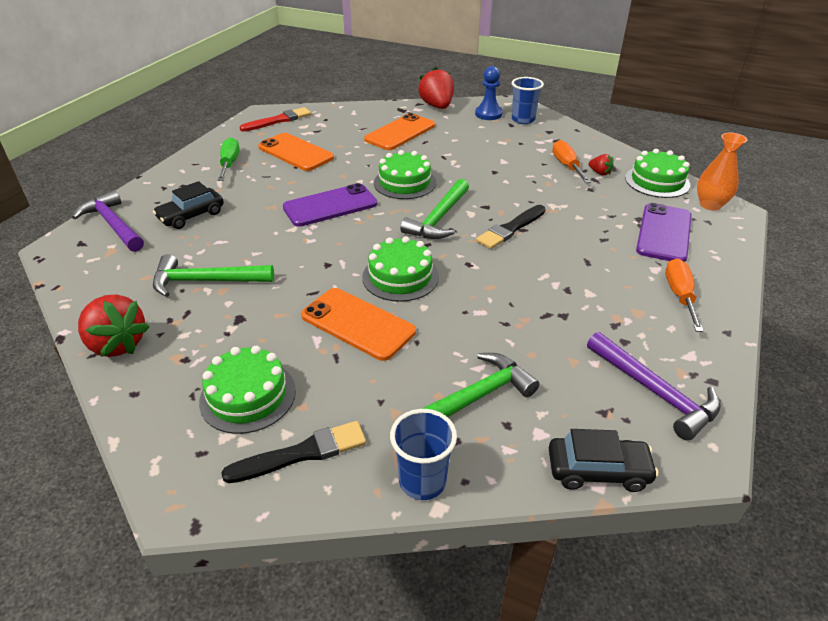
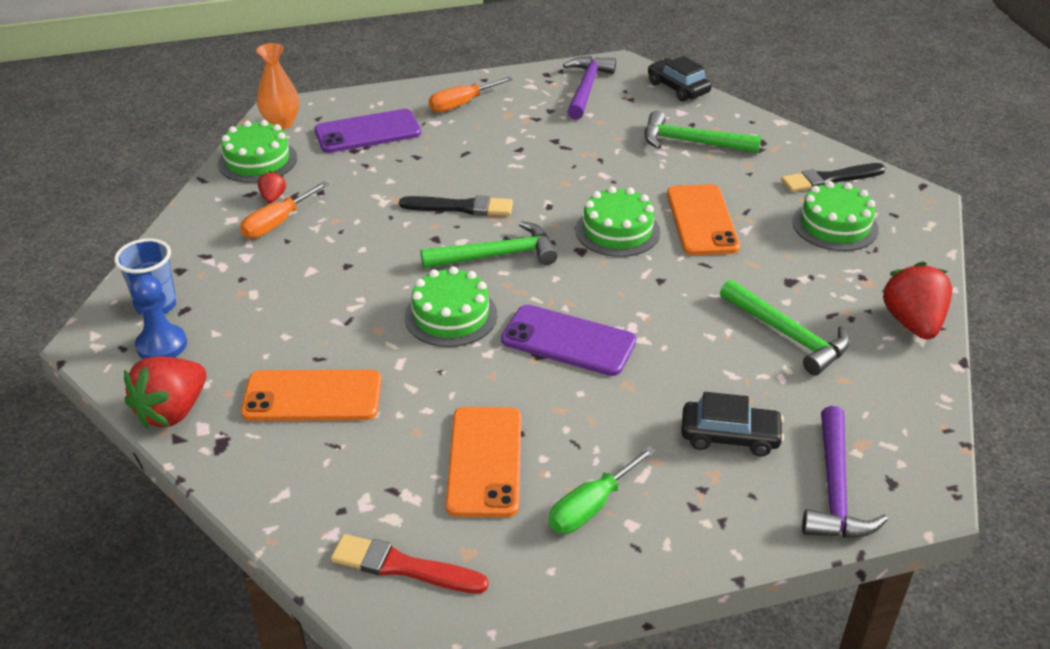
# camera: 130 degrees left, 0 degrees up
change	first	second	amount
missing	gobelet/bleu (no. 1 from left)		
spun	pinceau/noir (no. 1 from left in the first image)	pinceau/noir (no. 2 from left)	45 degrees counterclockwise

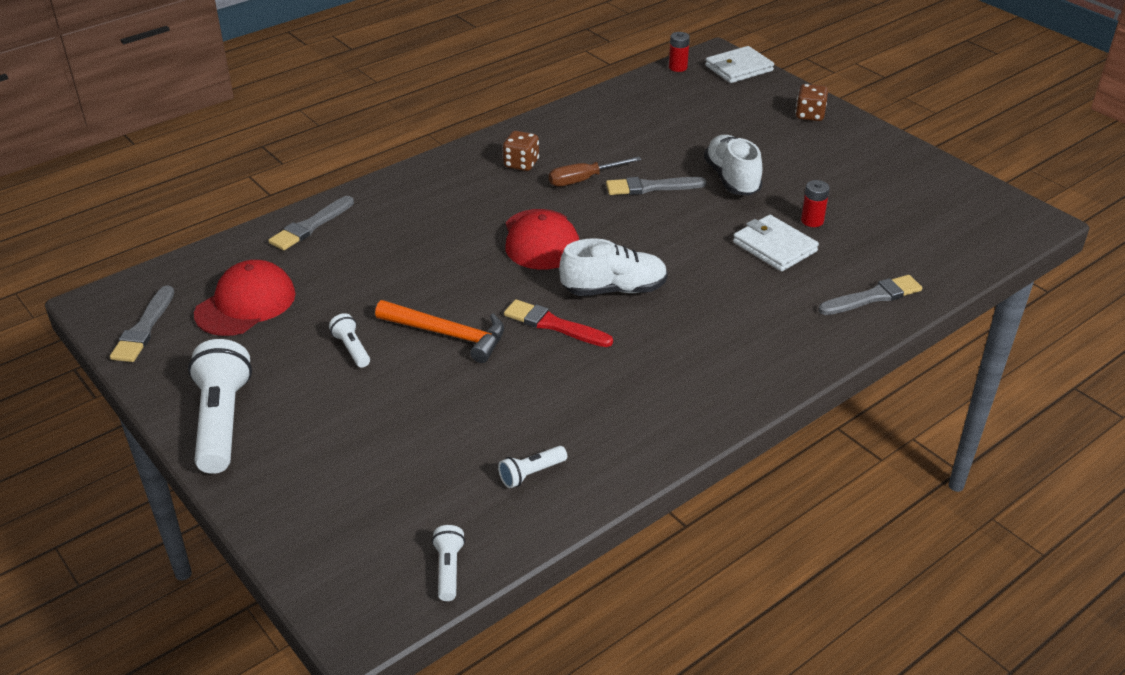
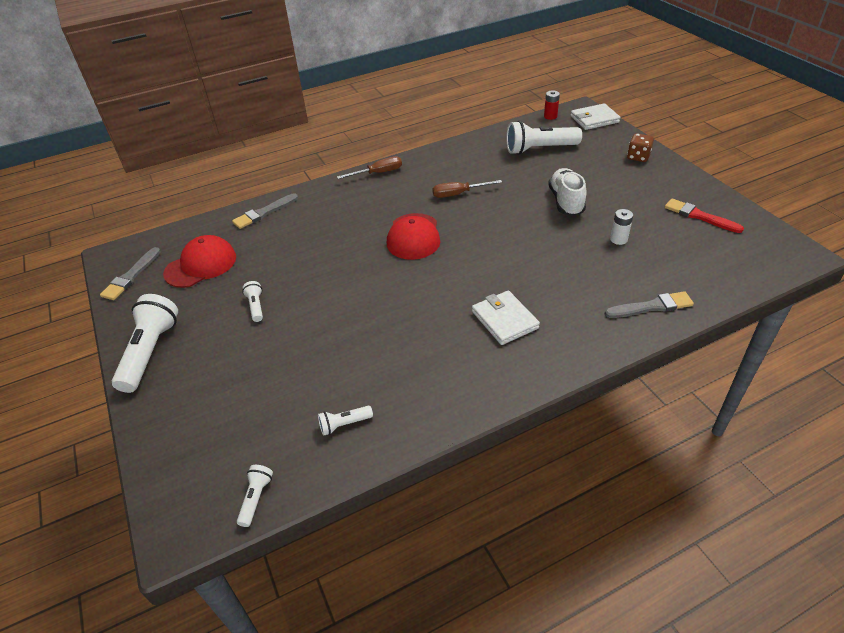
# camera: 15 degrees right, 5 degrees up
change	first	second	amount
missing	marteau/orange		
missing	dé/marron (no. 1 from left)		
missing	chaussure/blanc (no. 1 from left)		
missing	pinceau/gris (no. 3 from left)		
appeared		tournevis/marron (no. 1 from left)	
appeared		lampe de poche/blanc (no. 5 from left)	
relocated	pinceau/rouge		
relocated	portefeuille/blanc (no. 2 from left in the first image)	portefeuille/blanc (no. 1 from left)	
colour	pile/rouge (no. 2 from left)	pile/blanc	

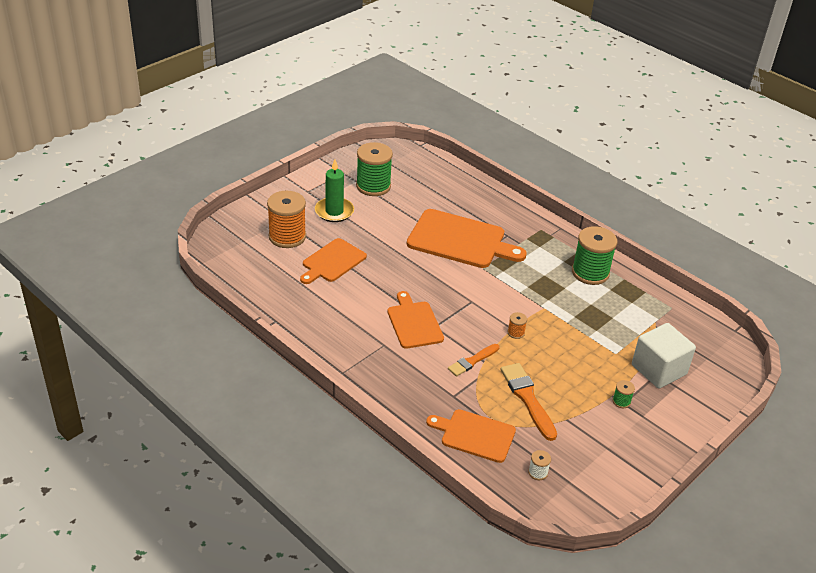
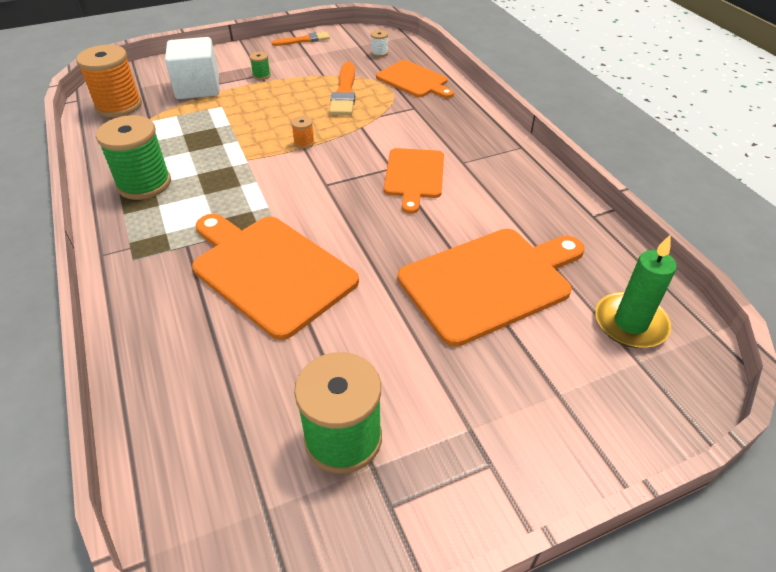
# camera: 155 degrees left, 5 degrees up
change	first	second	amount
relocated	bobine/orange (no. 1 from left)		
relocated	bougie/vert		
relocated	pinceau/orange (no. 1 from left)		
size	planche à découper/orange (no. 1 from left in the first image)	planche à découper/orange (no. 4 from left)	x1.61

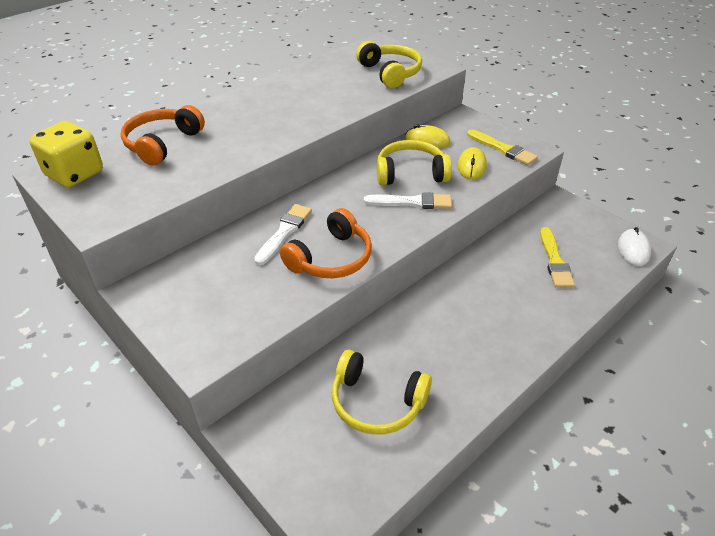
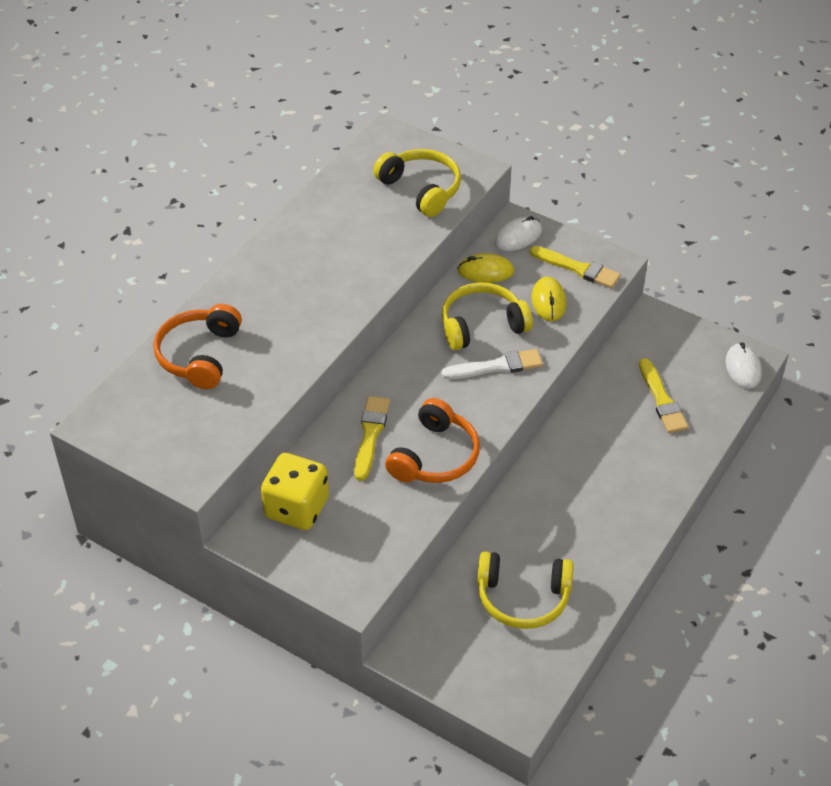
# camera: 15 degrees left, 5 degrees up
change	first	second	amount
appeared		souris/blanc (no. 1 from left)	
relocated	dé/jaune		
colour	pinceau/blanc (no. 1 from left)	pinceau/jaune (no. 1 from left)	

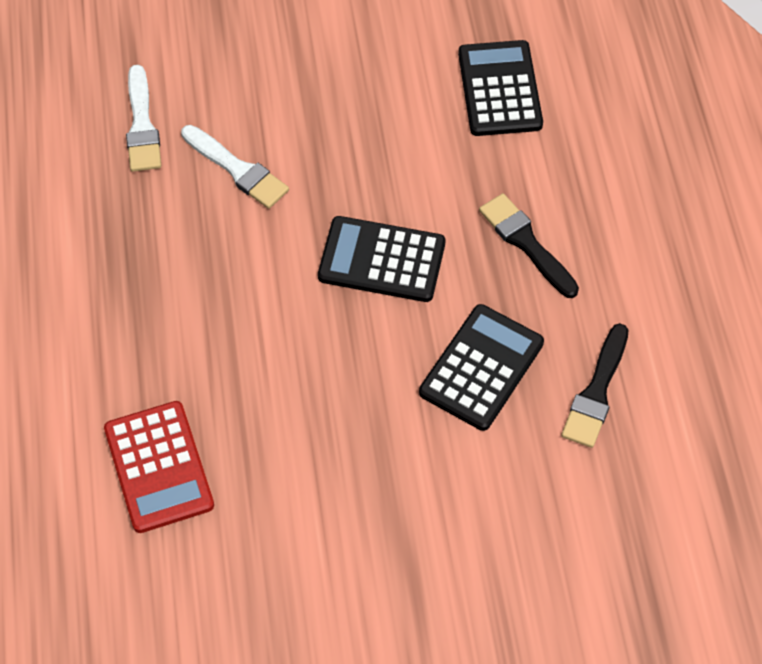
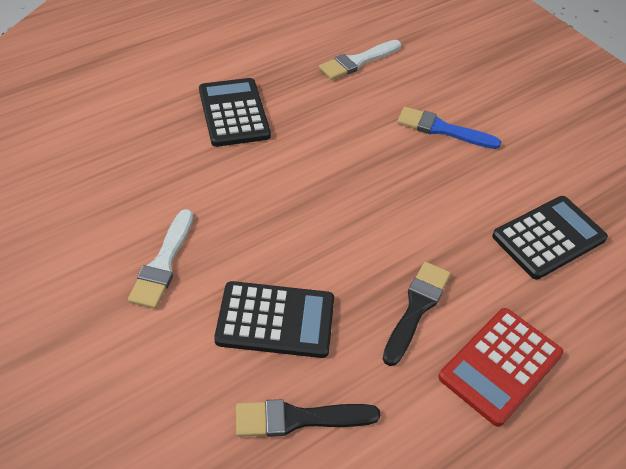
# camera: 60 degrees right, 10 degrees down
change	first	second	amount
appeared		pinceau/bleu	
relocated	calculatrice/rouge		
relocated	pinceau/blanc (no. 2 from left in the first image)	pinceau/blanc (no. 1 from left)	
relocated	calculatrice/noir (no. 1 from left)		

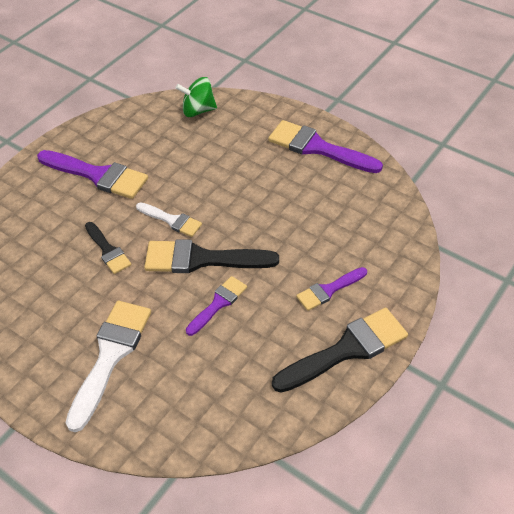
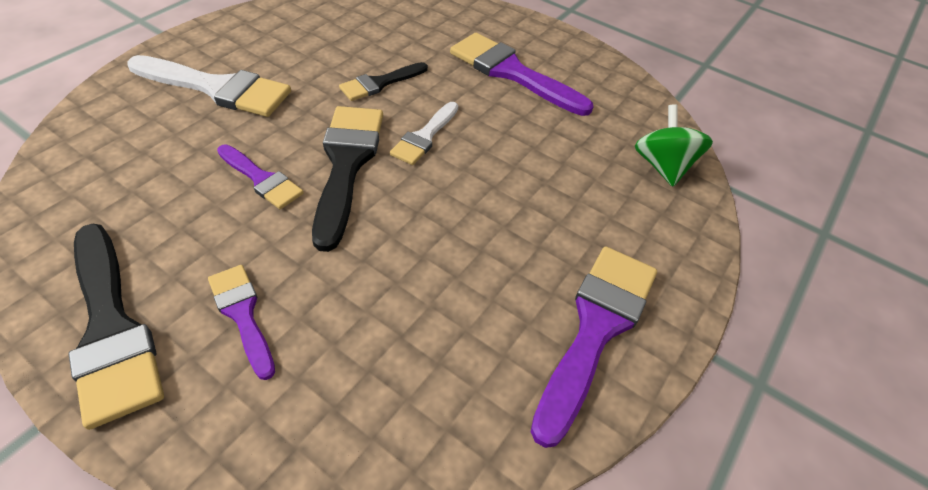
# camera: 85 degrees right, 0 degrees up
change	first	second	amount
spun	pinceau/violet (no. 1 from left in the first image)	pinceau/violet (no. 3 from left)	105 degrees clockwise

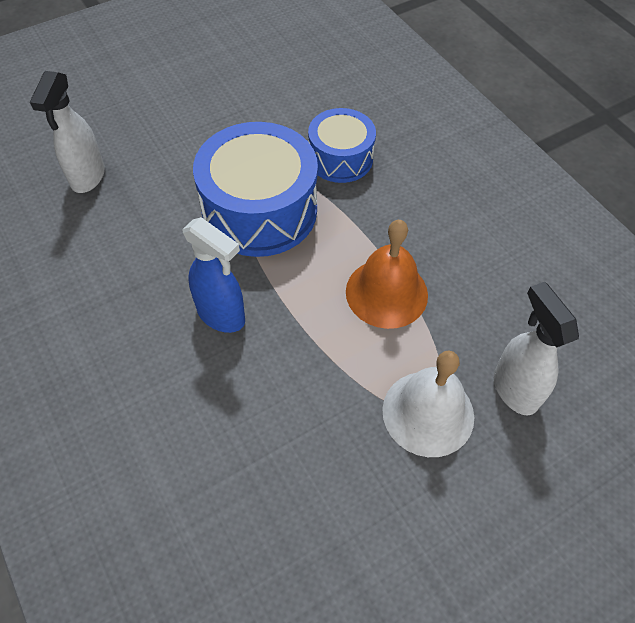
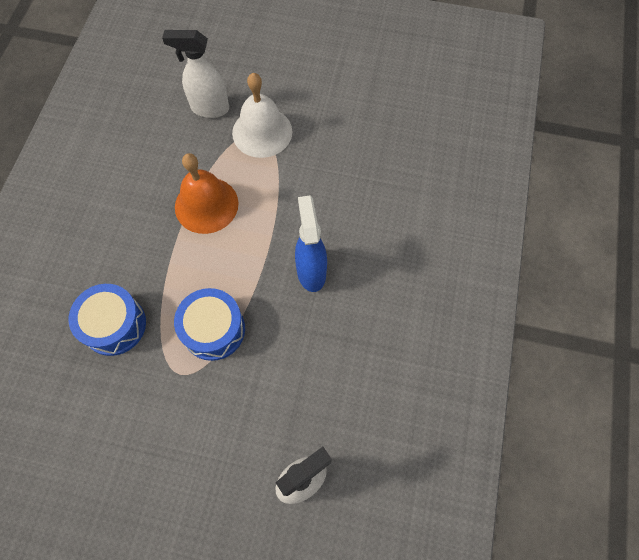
# camera: 135 degrees left, 10 degrees up
change	first	second	amount
spun	vaporisateur/blanc (no. 2 from left in the first image)	vaporisateur/blanc (no. 1 from left)	75 degrees clockwise
size	tambour/bleu (no. 1 from left in the first image)	tambour/bleu (no. 2 from left)	x0.60

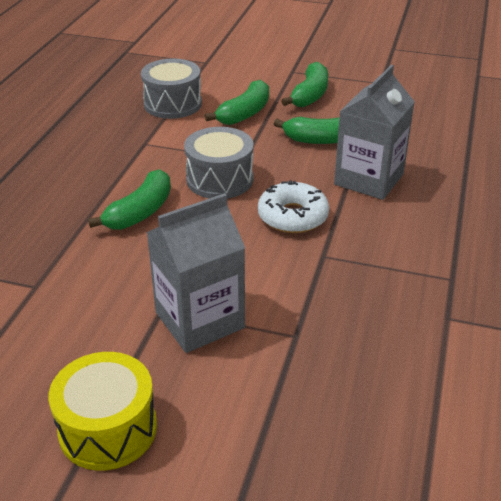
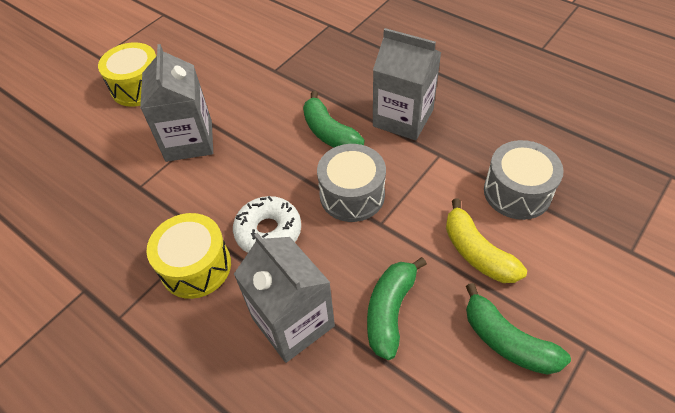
# camera: 115 degrees right, 15 degrees up
change	first	second	amount
appeared		tambour/jaune (no. 2 from left)	
appeared		brique de lait/gris (no. 3 from left)	
colour	banane/vert (no. 2 from left)	banane/jaune	

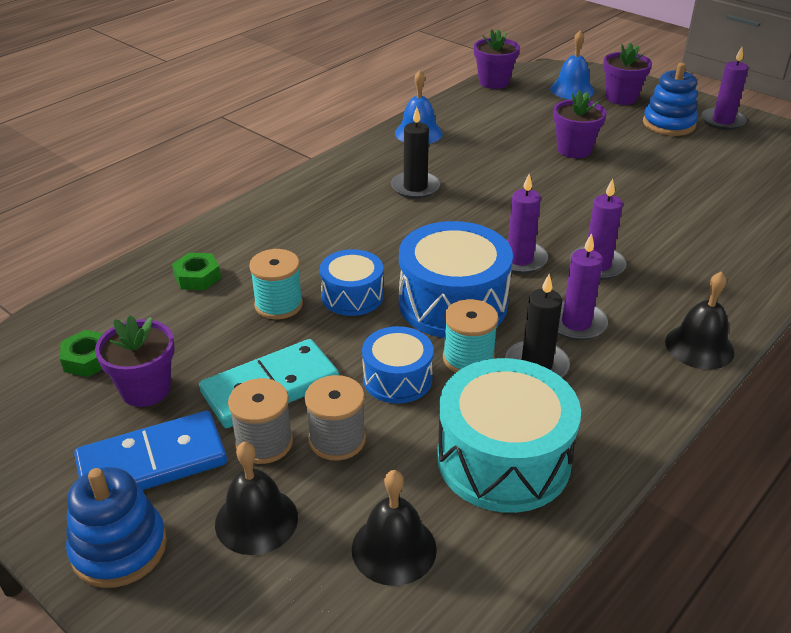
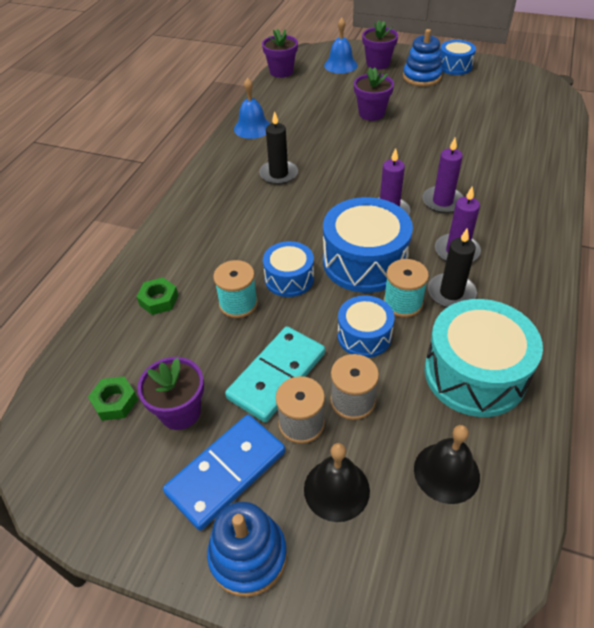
# camera: 20 degrees left, 10 degrees up
change	first	second	amount
missing	cloche/noir (no. 3 from left)		
exchanged	bougie/violet (no. 4 from left)	tambour/bleu (no. 4 from left)	

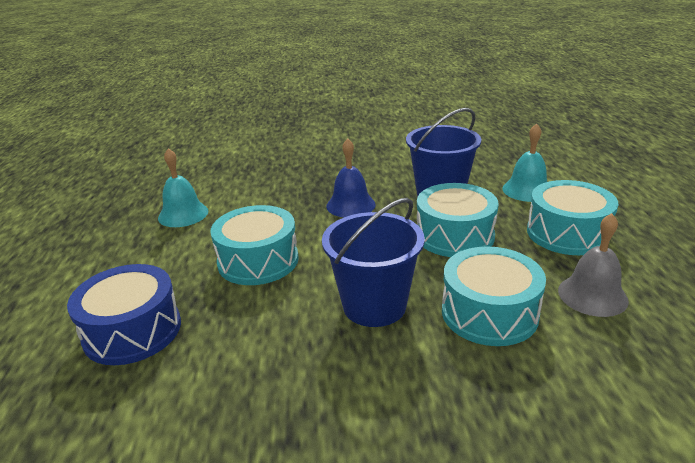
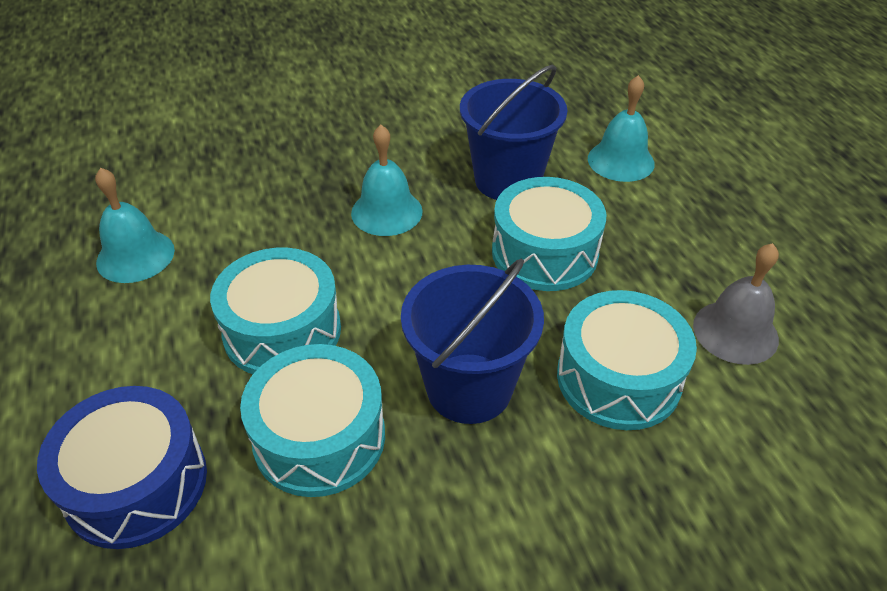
# camera: 15 degrees left, 15 degrees up
change	first	second	amount
relocated	tambour/turquoise (no. 4 from left in the first image)	tambour/turquoise (no. 2 from left)	
colour	cloche/bleu	cloche/turquoise (no. 2 from left)	

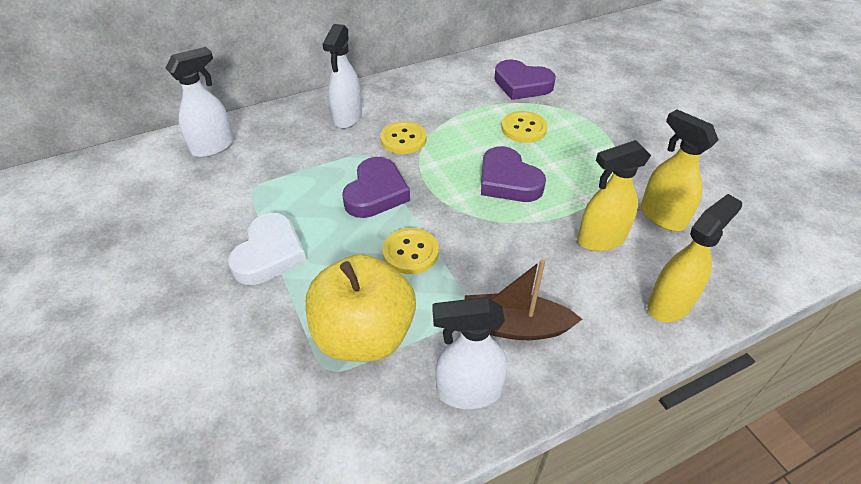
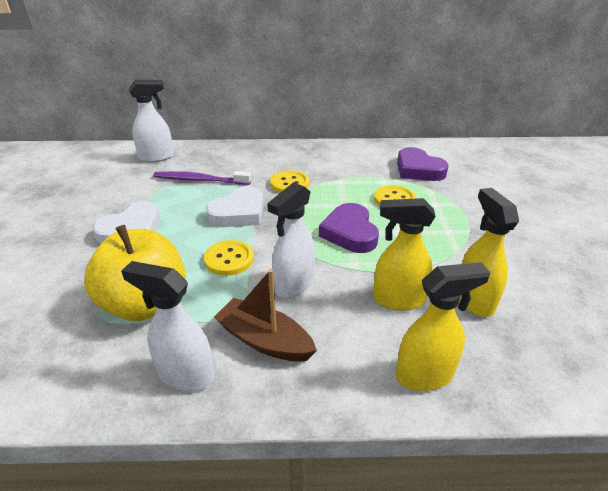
# camera: 25 degrees right, 10 degrees down
change	first	second	amount
appeared		brosse à dents/violet	
relocated	vaporisateur/blanc (no. 2 from left in the first image)	vaporisateur/blanc (no. 3 from left)	
colour	cœur/violet (no. 1 from left)	cœur/blanc (no. 2 from left)	

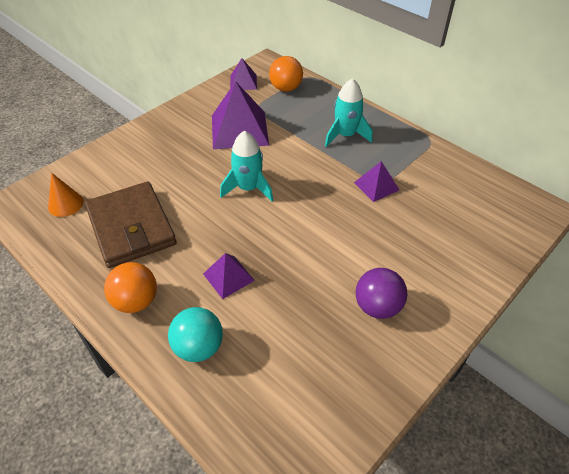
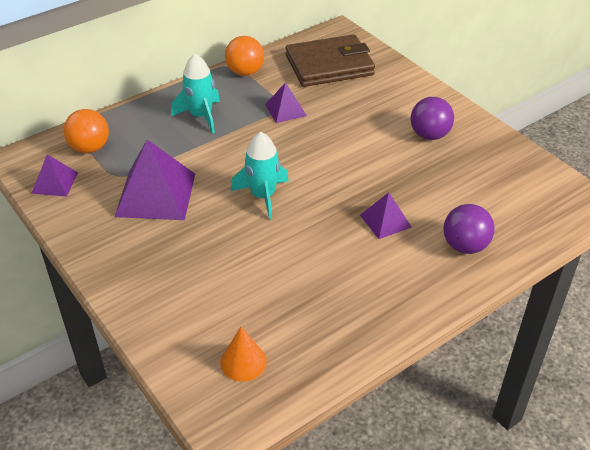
# camera: 80 degrees left, 5 degrees down
change	first	second	amount
relocated	portefeuille/marron		
relocated	balle/orange (no. 1 from left in the first image)	balle/orange (no. 2 from left)	
colour	balle/turquoise	balle/violet (no. 2 from left)	

